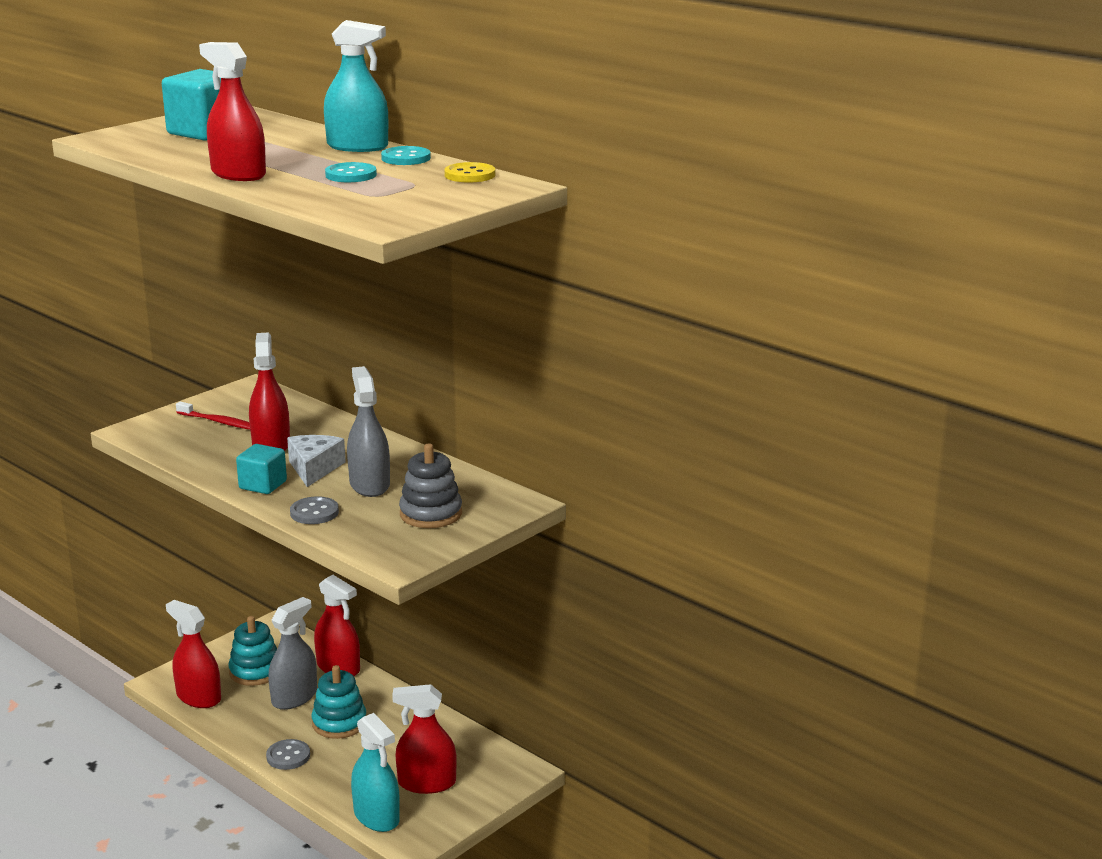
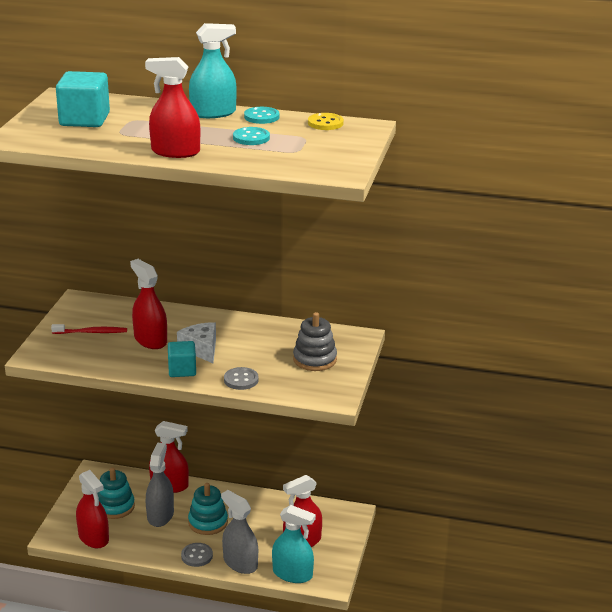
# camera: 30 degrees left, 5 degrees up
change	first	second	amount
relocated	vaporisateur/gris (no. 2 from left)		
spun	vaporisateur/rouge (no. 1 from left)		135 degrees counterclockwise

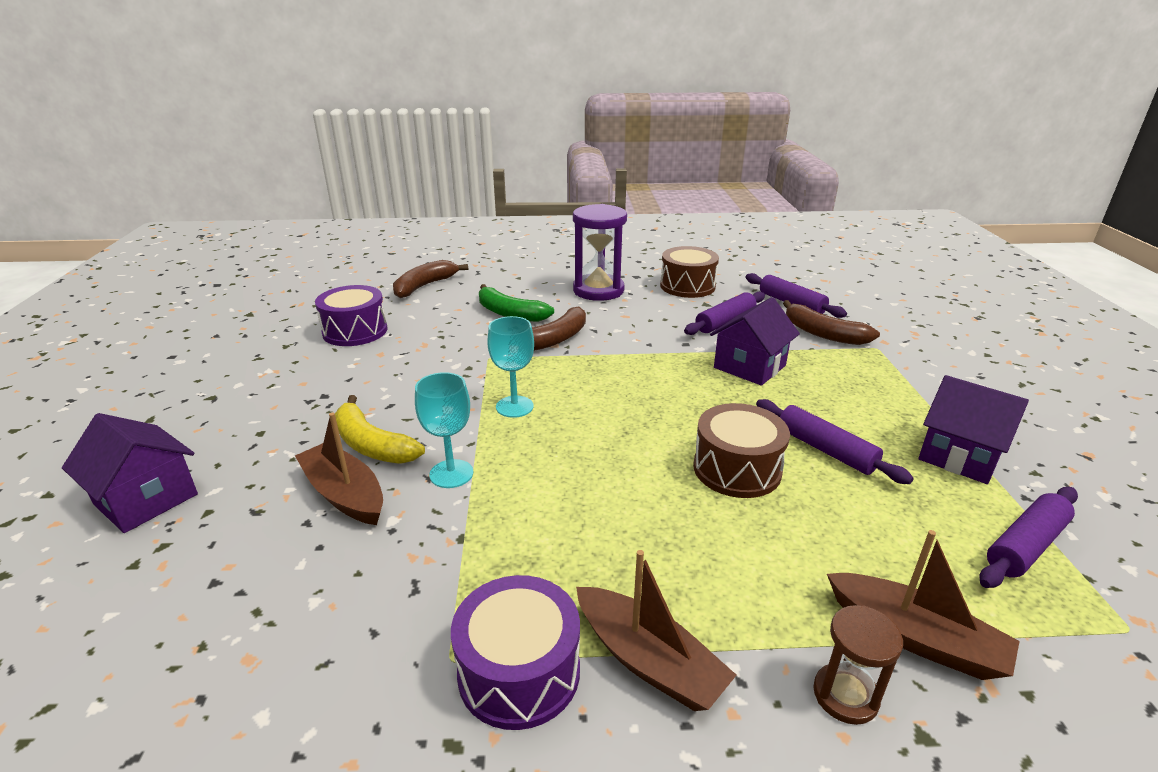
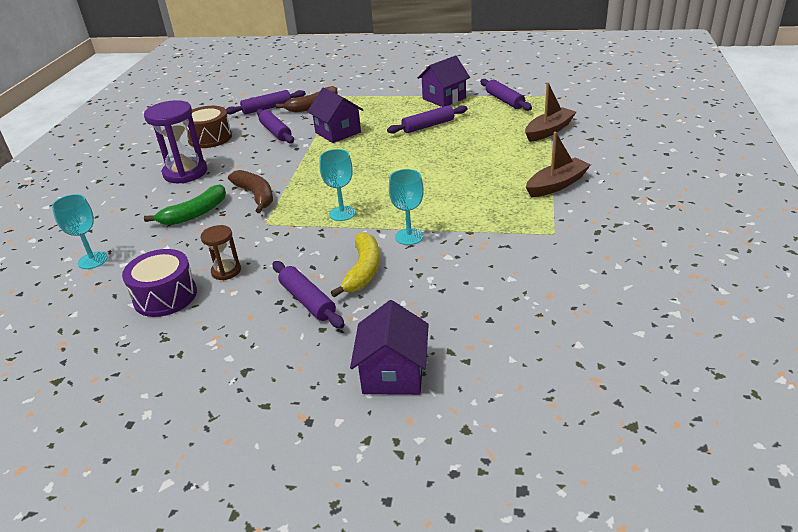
# camera: 75 degrees left, 5 degrees up
change	first	second	amount
missing	bateau/marron (no. 1 from left)		
missing	tambour/violet (no. 2 from left)		
missing	tambour/marron (no. 2 from left)		
appeared		rouleau à pâtisserie/violet (no. 3 from left)	
relocated	sablier/marron		
exchanged	banane/marron (no. 1 from left)	verre à pied/turquoise (no. 1 from left)	
spun	maison/violet (no. 1 from left in the first image)	maison/violet (no. 2 from left)	45 degrees counterclockwise
spun	banane/jaune		45 degrees counterclockwise

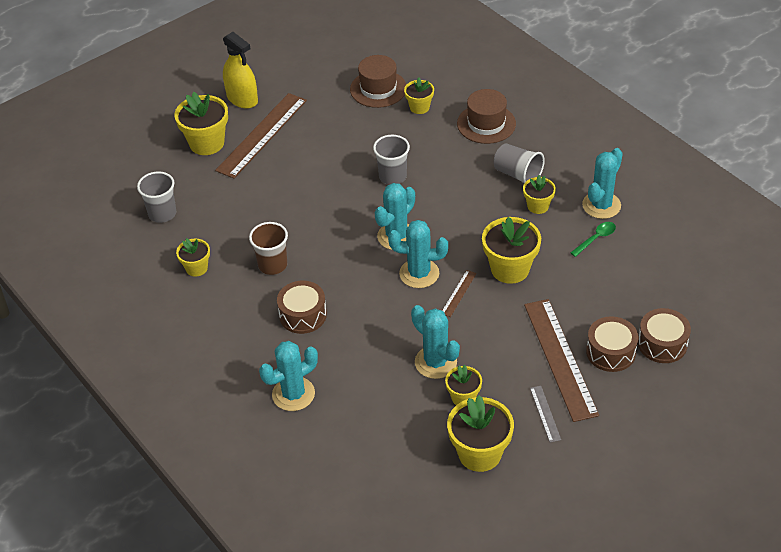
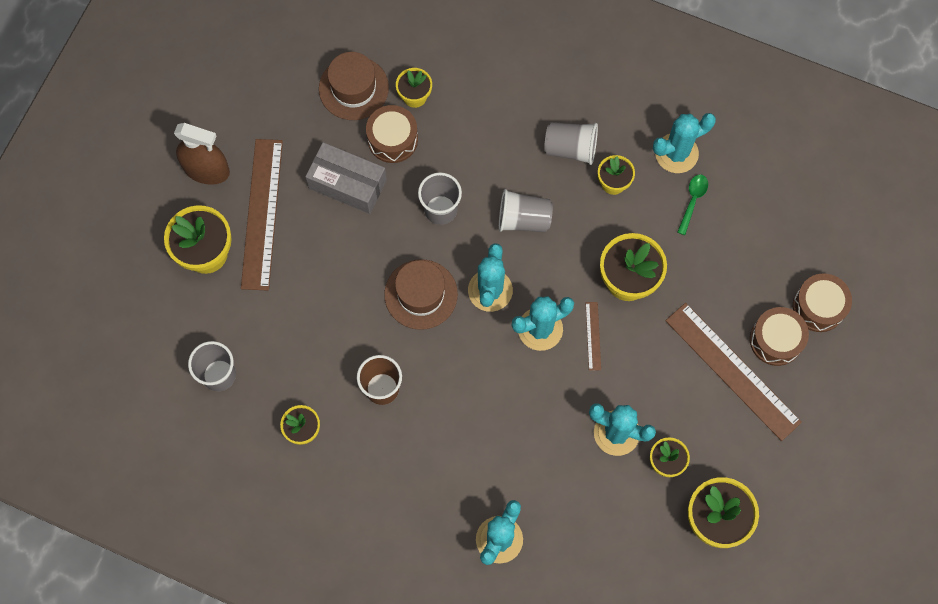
# camera: 30 degrees left, 25 degrees up
change	first	second	amount
missing	règle/gris		
appeared		boîte/gris	
appeared		gobelet/gris (no. 3 from left)	
relocated	tambour/marron (no. 1 from left)		
relocated	chapeau/marron (no. 2 from left)		
colour	vaporisateur/jaune	vaporisateur/marron	
spun	cactus/turquoise (no. 5 from left)		60 degrees clockwise

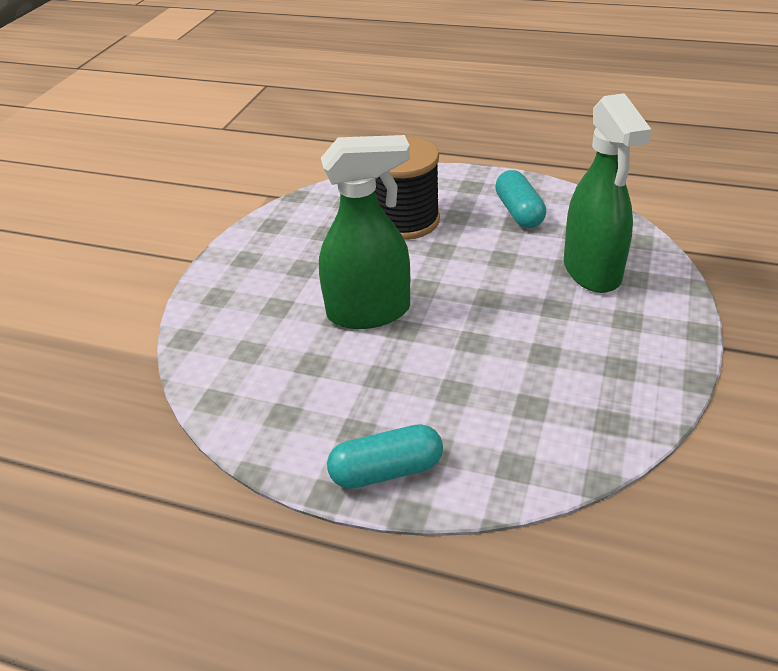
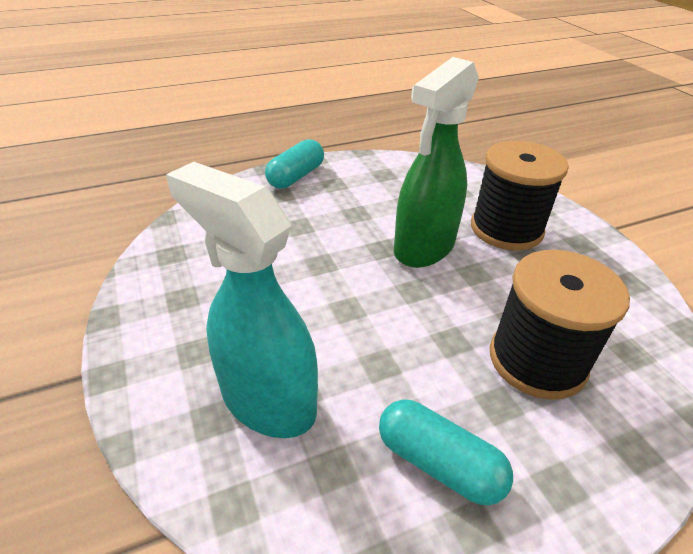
# camera: 135 degrees right, 0 degrees up
change	first	second	amount
appeared		bobine/noir (no. 1 from left)	
colour	vaporisateur/vert (no. 2 from left)	vaporisateur/turquoise	

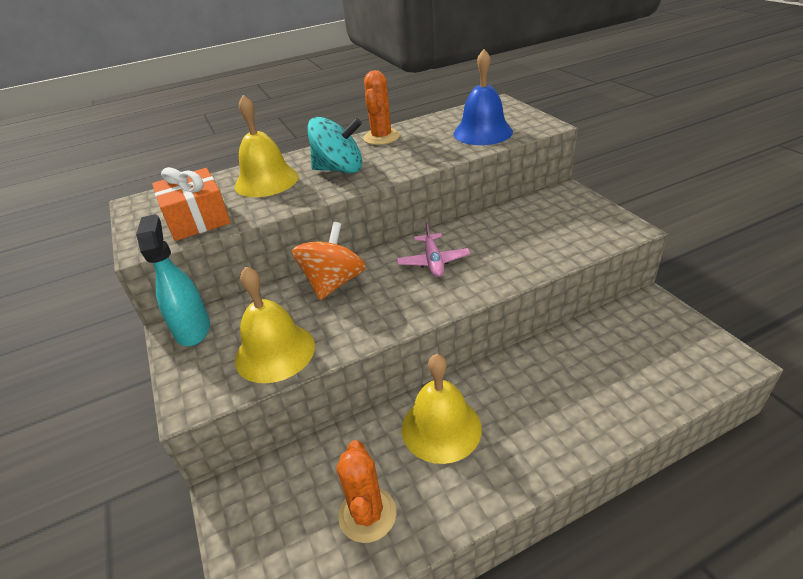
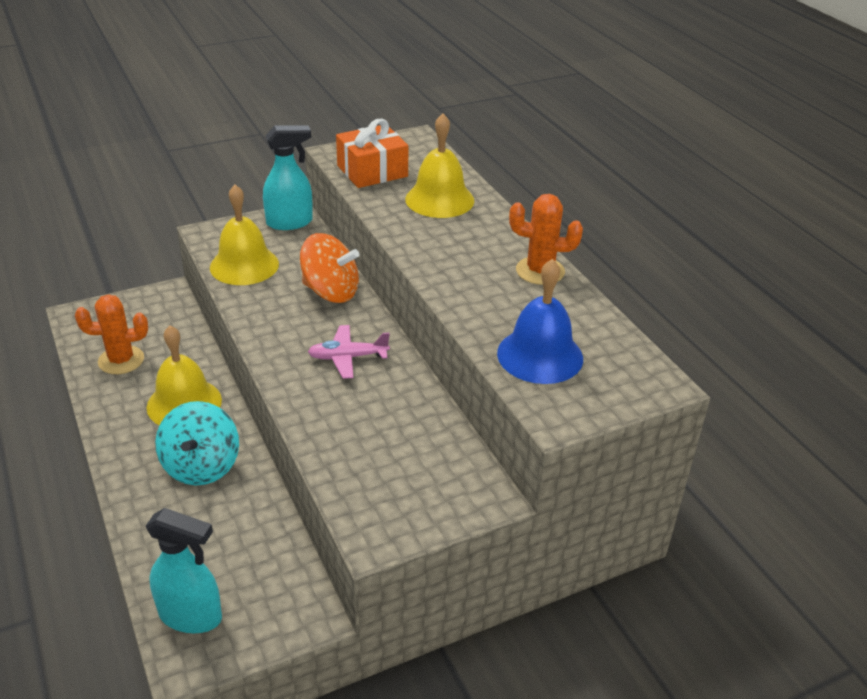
# camera: 85 degrees right, 0 degrees up
change	first	second	amount
appeared		vaporisateur/turquoise (no. 1 from left)	
relocated	toupie/turquoise		

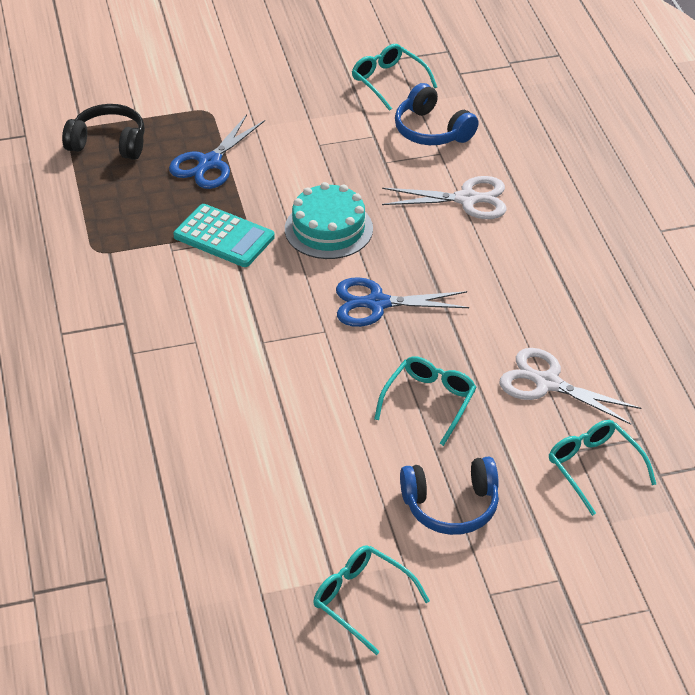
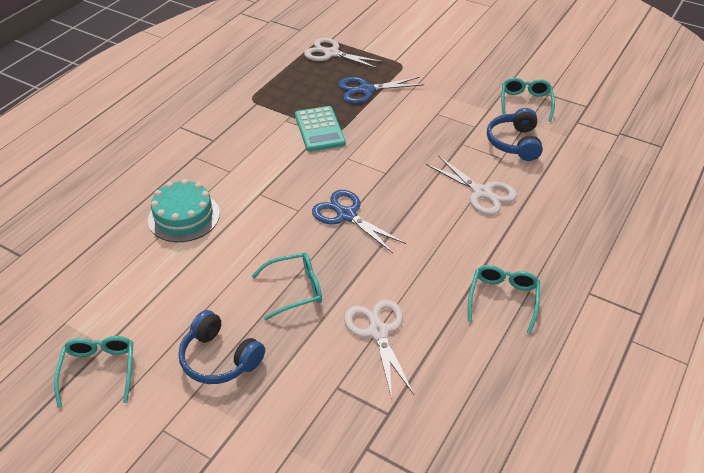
# camera: 45 degrees right, 0 degrees up
change	first	second	amount
relocated	gâteau/turquoise		
relocated	lunettes/turquoise (no. 4 from left in the first image)	lunettes/turquoise (no. 3 from left)	
exchanged	casque audio/noir	ciseaux/blanc (no. 1 from left)	

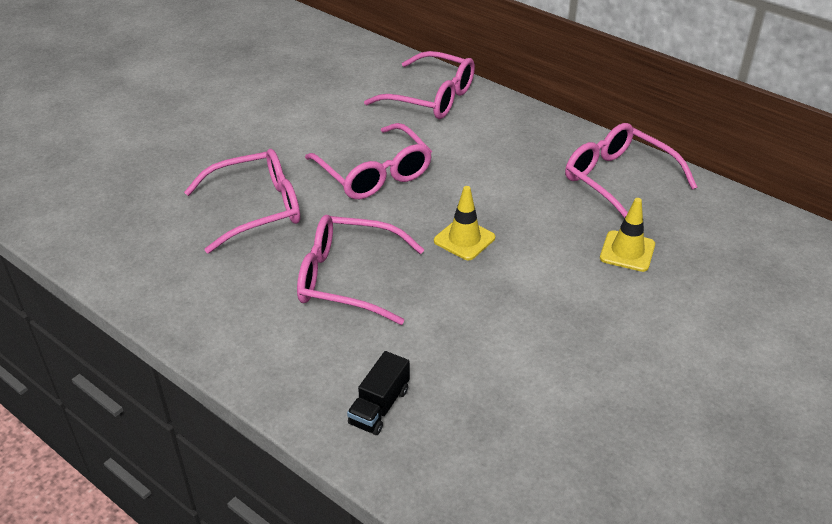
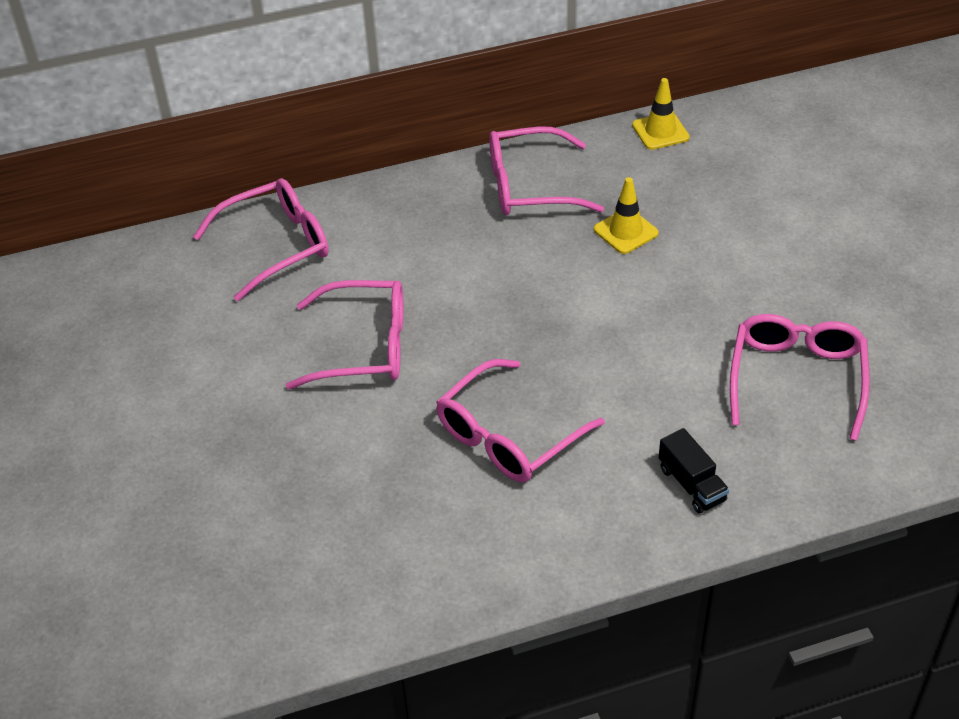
# camera: 55 degrees left, 5 degrees up
change	first	second	amount
relocated	lunettes/rose (no. 1 from left in the first image)	lunettes/rose (no. 5 from left)	
relocated	cône de chantier/jaune (no. 1 from left in the first image)	cône de chantier/jaune (no. 2 from left)	

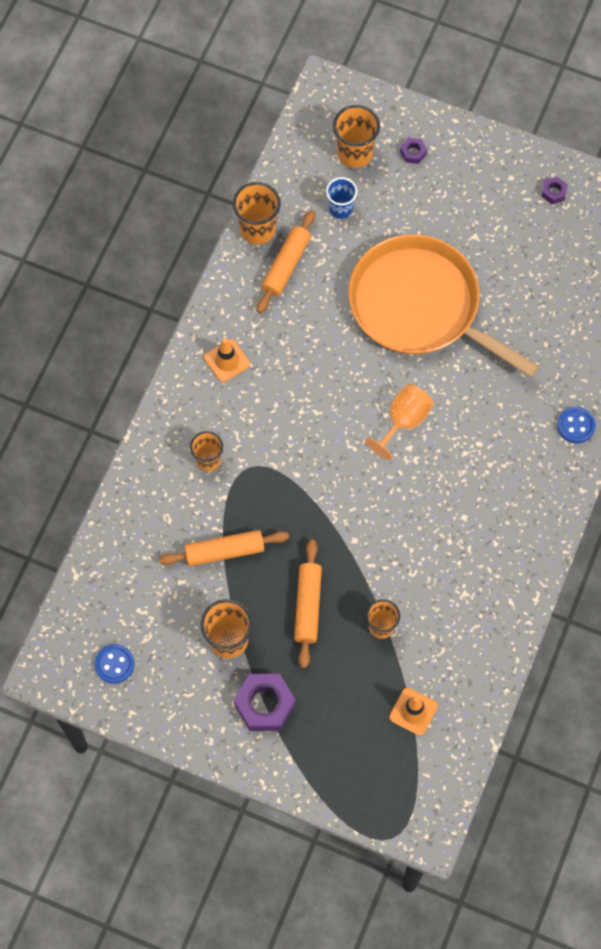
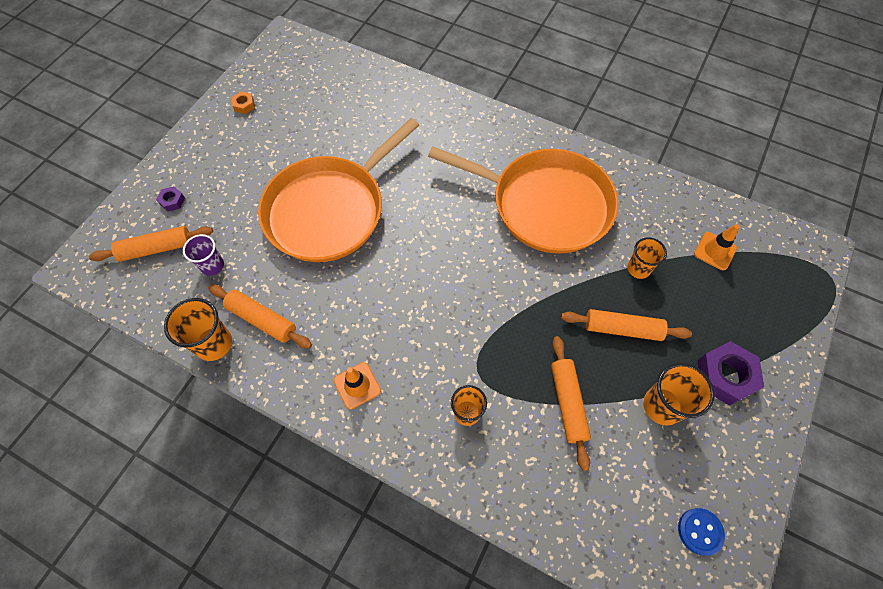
# camera: 85 degrees left, 5 degrees down
change	first	second	amount
missing	verre à pied/orange		
missing	bouton/bleu (no. 2 from left)		
appeared		poêle/orange (no. 2 from left)	
exchanged	gobelet/orange (no. 4 from left)	rouleau à pâtisserie/orange (no. 1 from left)	
colour	gobelet/bleu	gobelet/violet	
colour	écrou/violet (no. 3 from left)	écrou/orange	

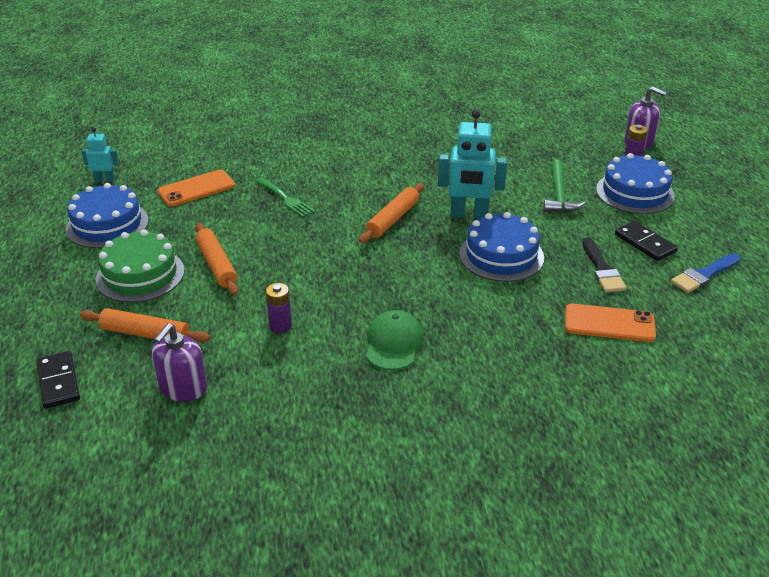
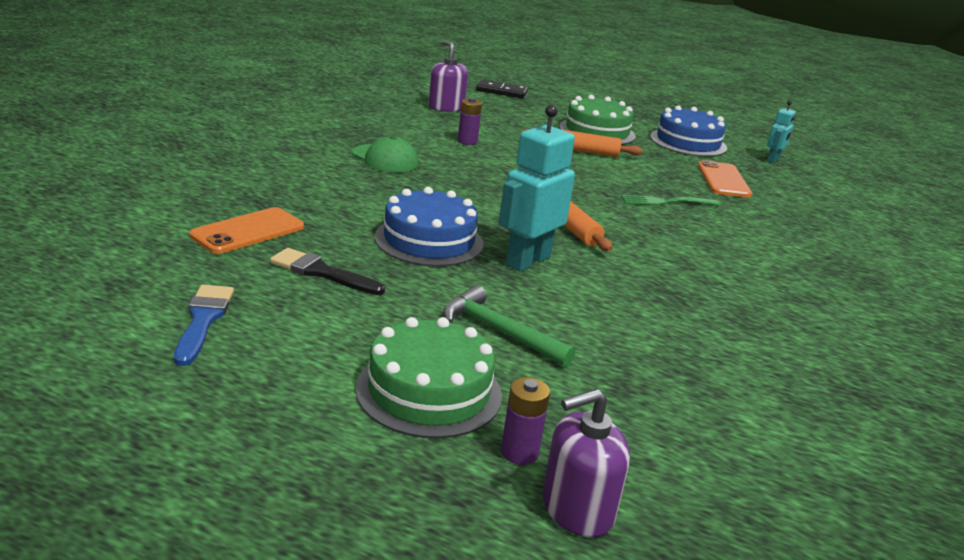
# camera: 120 degrees right, 10 degrees down
change	first	second	amount
missing	rouleau à pâtisserie/orange (no. 1 from left)		
missing	domino/noir (no. 2 from left)		
colour	gâteau/bleu (no. 3 from left)	gâteau/vert (no. 1 from left)	

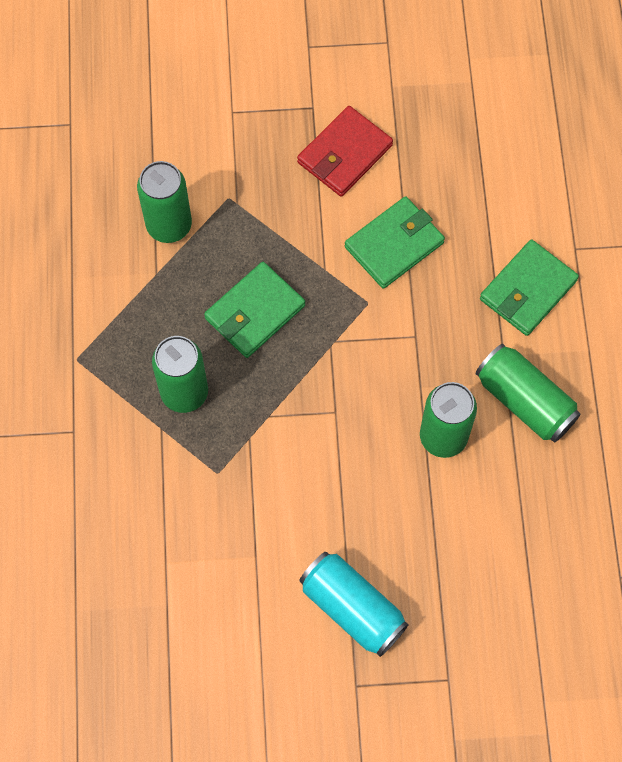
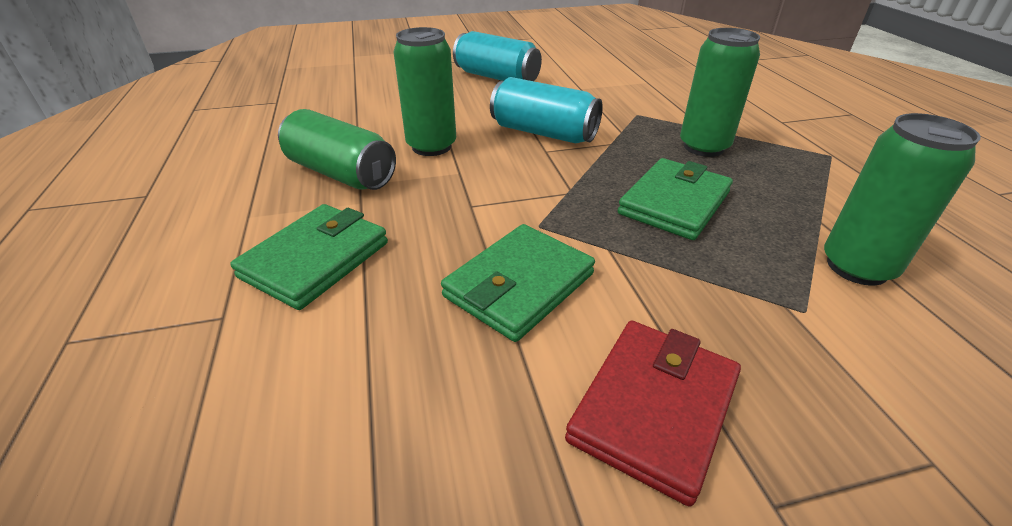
# camera: 170 degrees right, 30 degrees down
change	first	second	amount
appeared		canette/turquoise (no. 2 from left)	

